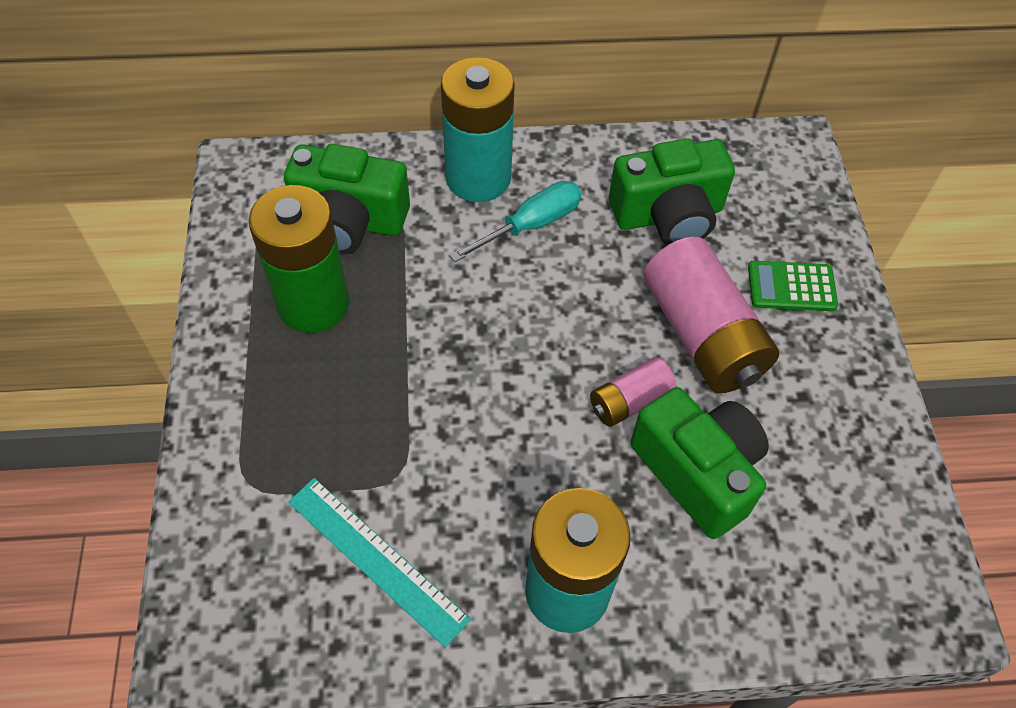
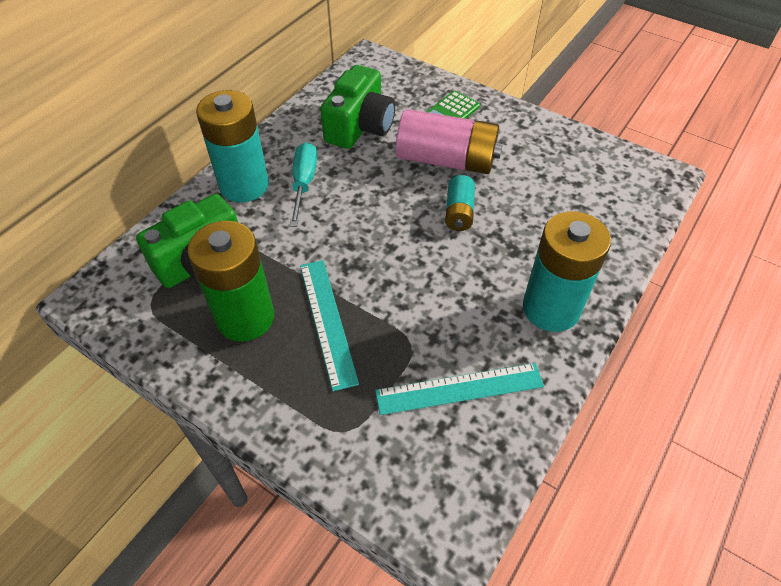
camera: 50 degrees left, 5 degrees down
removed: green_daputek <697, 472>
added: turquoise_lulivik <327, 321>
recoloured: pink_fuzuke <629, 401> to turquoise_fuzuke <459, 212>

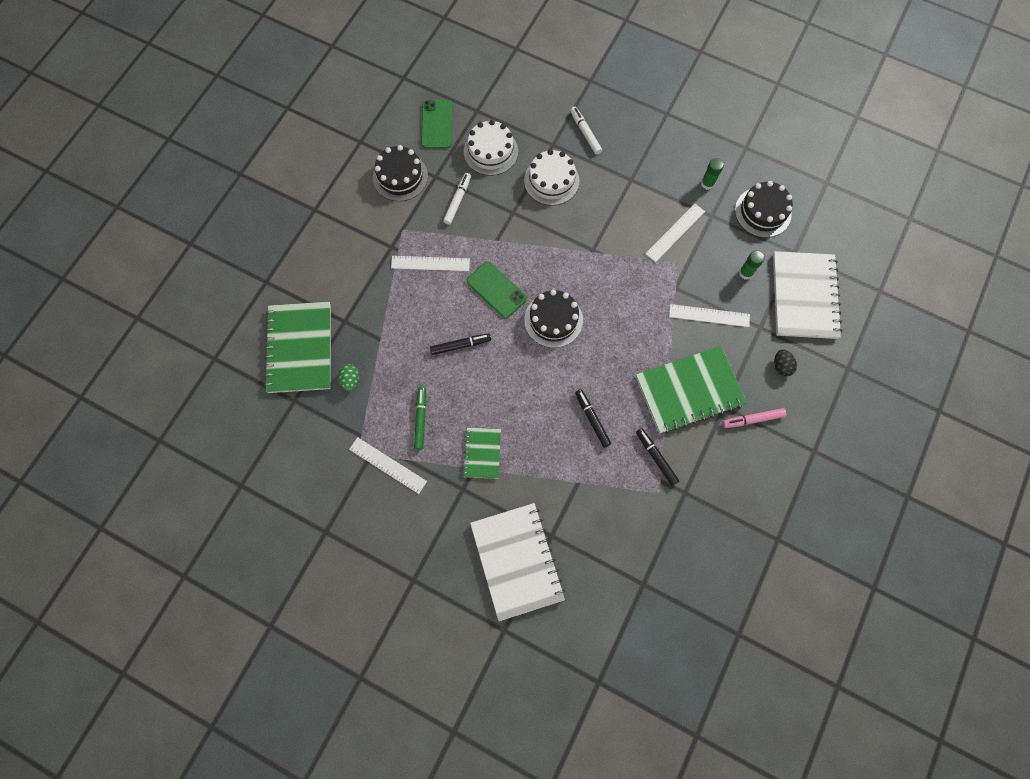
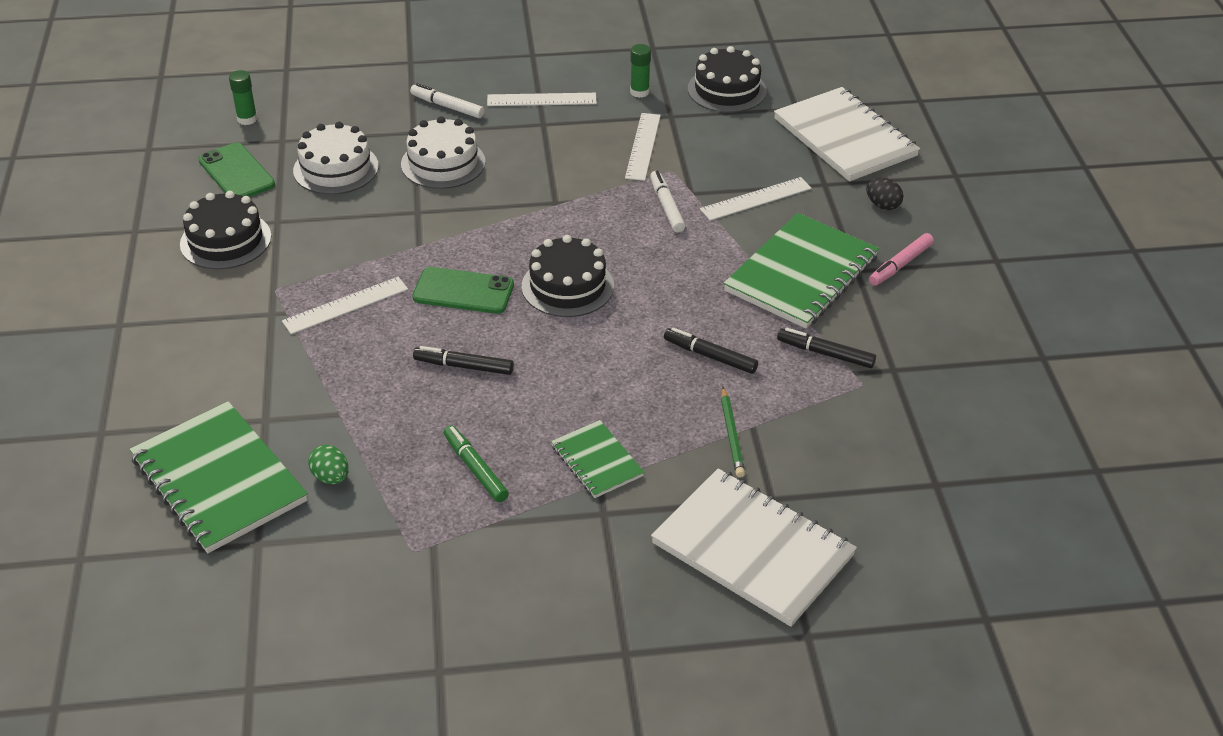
camera: 35 degrees left, 30 degrees down
added: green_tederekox <731, 435>
moved: white_lulivik <387, 465> to <541, 100>; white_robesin <457, 201> to <666, 206>; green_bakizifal <745, 273> to <247, 119>
turned: black_robesin <460, 345> = <463, 366> 120 degrees counterclockwise

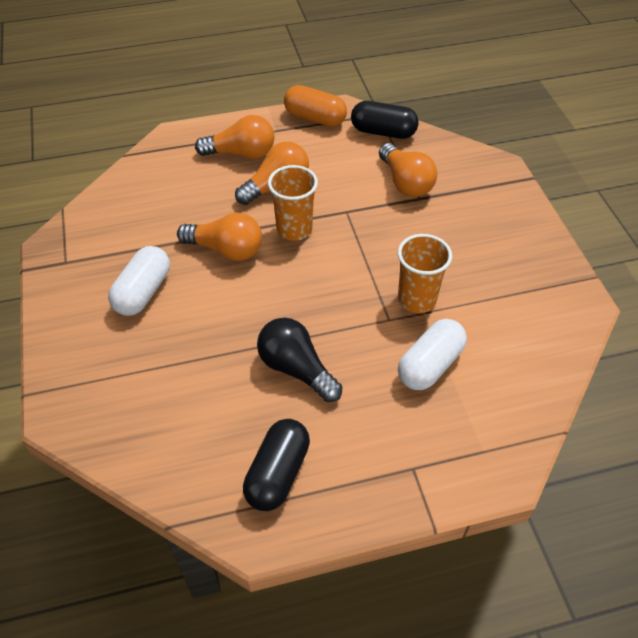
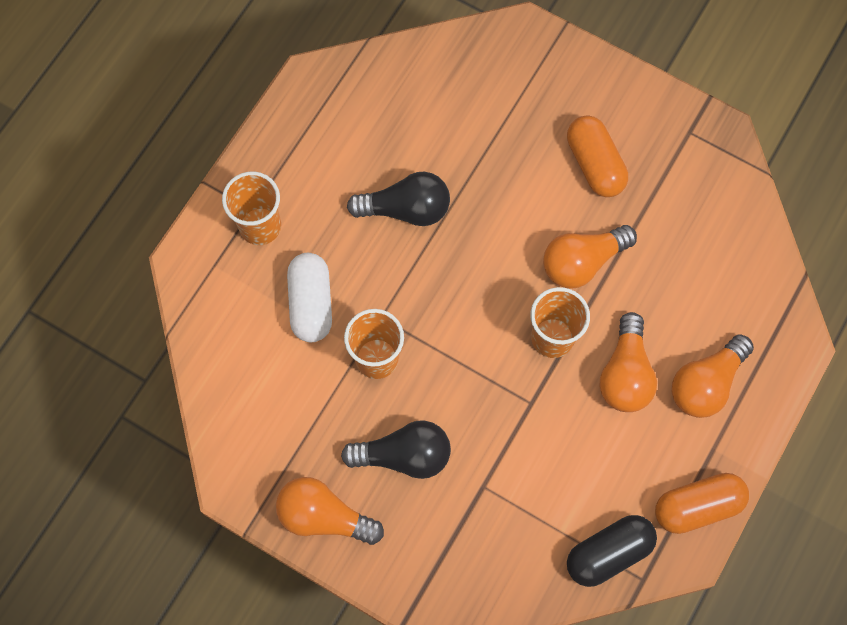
camera: 135 degrees right, 20 degrees up
removed: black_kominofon <278, 473>
added: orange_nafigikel <260, 226>; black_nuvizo <404, 455>
moved: orange_nuvizo <405, 182> to <324, 516>
recoloured: white_kominofon <143, 292> to orange_kominofon <594, 164>

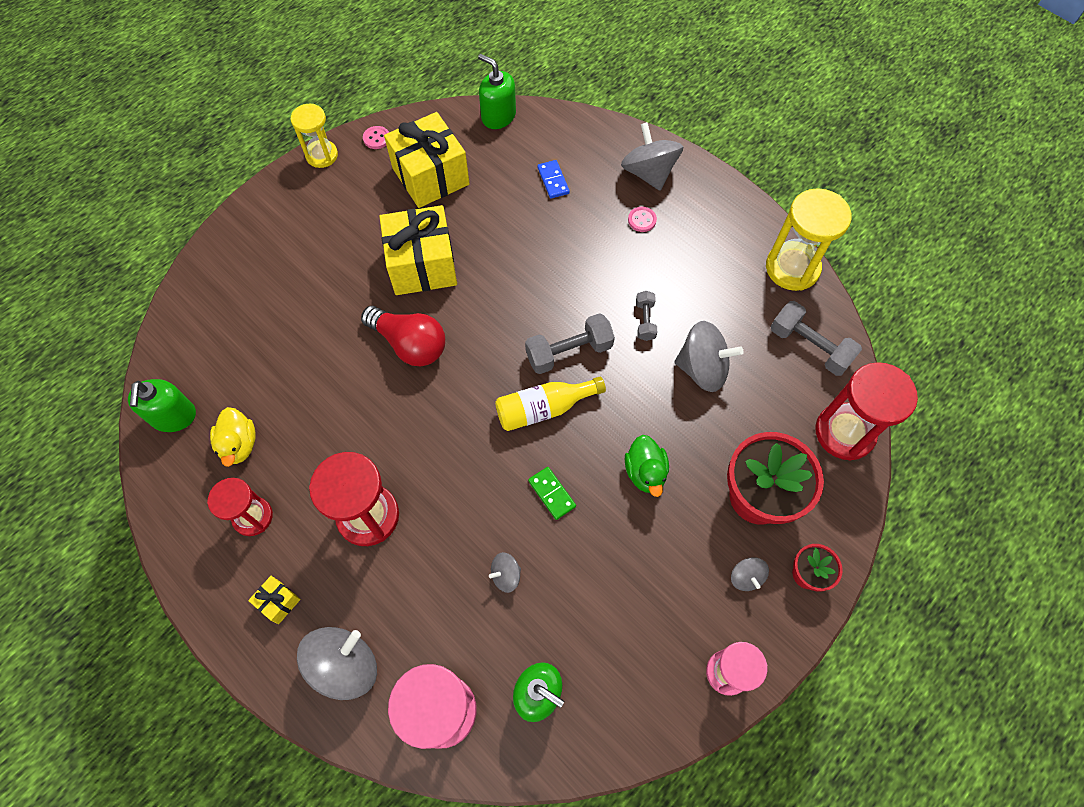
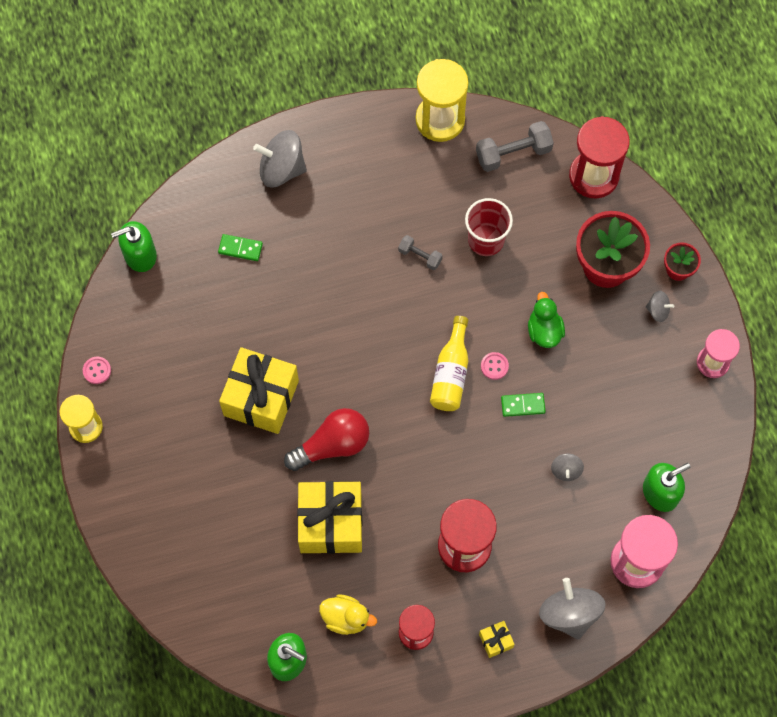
camera: 60 degrees left, 5 degrees up
removed: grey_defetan <569, 352>
moved: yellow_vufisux <430, 176> to <331, 523>; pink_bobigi <642, 220> to <494, 366>
replaced: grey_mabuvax <702, 369> to red_nafigikel <486, 240>
recoloured: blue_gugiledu <553, 180> to green_gugiledu <240, 248>
turned: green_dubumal <645, 472> = <544, 330> 120 degrees counterclockwise

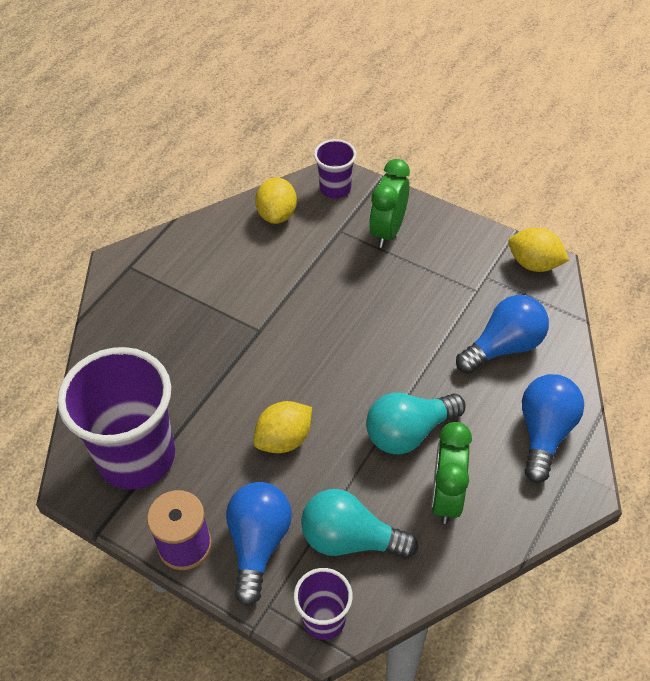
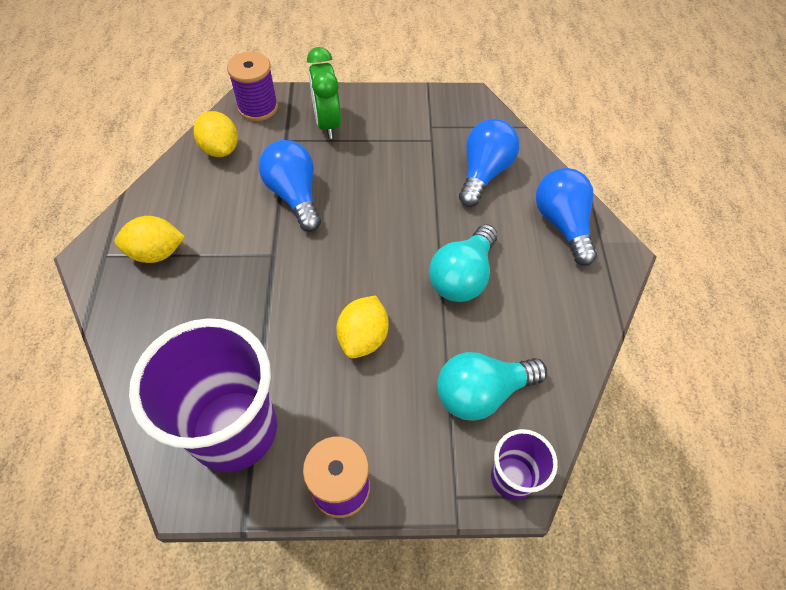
camera: 35 degrees left, 5 degrees up
removed: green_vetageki <446, 496>
moved: blue_nuvizo <258, 544> to <294, 195>; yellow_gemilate <534, 264> to <156, 253>
replaced: purple_nafigikel <335, 188> to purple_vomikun <258, 107>

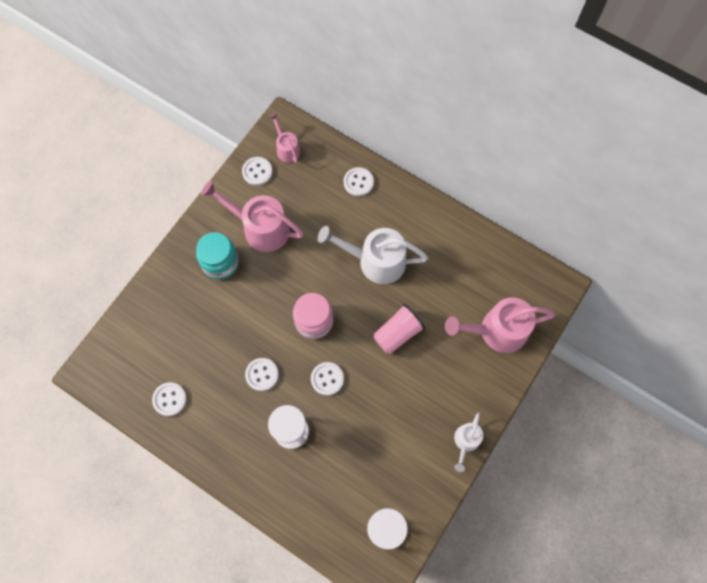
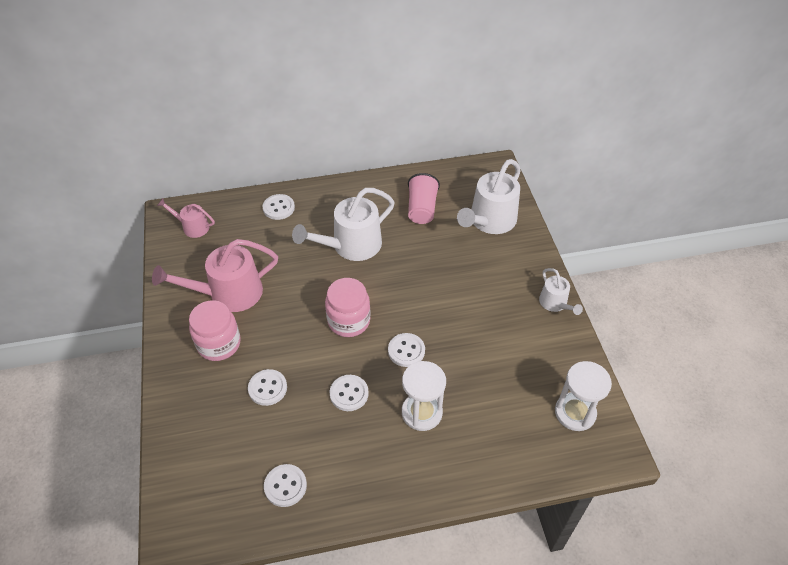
camera: 45 degrees left, 20 degrees down
moved: white_bobigi <257, 172> to <267, 388>; pink_nafigikel <397, 333> to <421, 209>
recoloured: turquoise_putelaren <220, 263> to pink_putelaren <219, 344>; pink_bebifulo <497, 331> to white_bebifulo <489, 221>

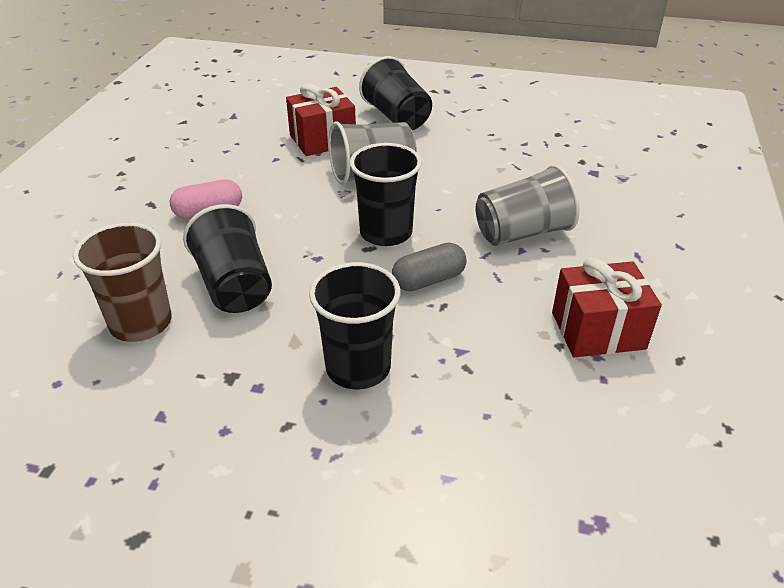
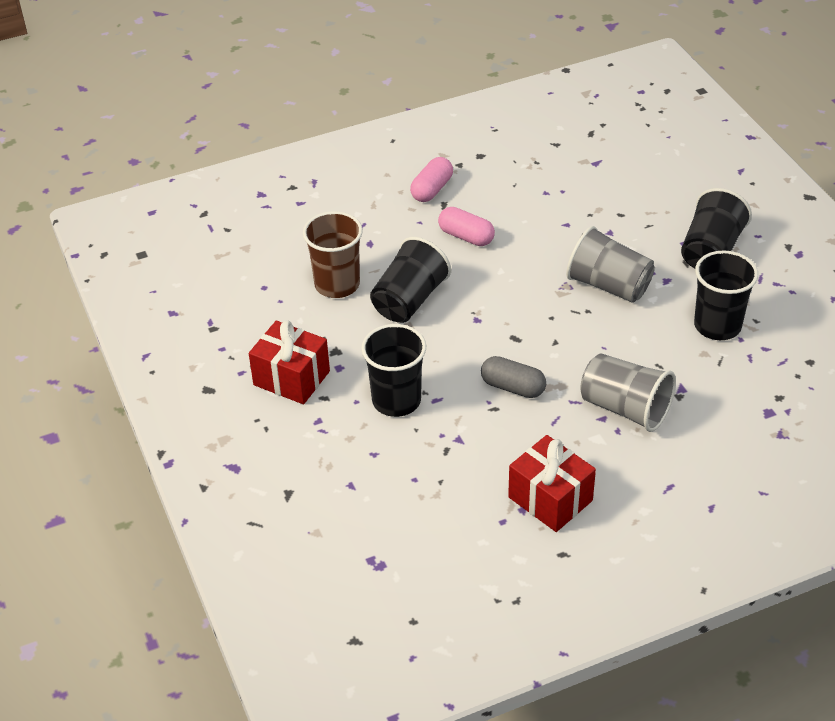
camera: 55 degrees right, 5 degrees up
added: pink_kominofon <432, 189>
moved: red_vufisux <322, 140> to <291, 378>; black_nafigikel <386, 233> to <717, 325>

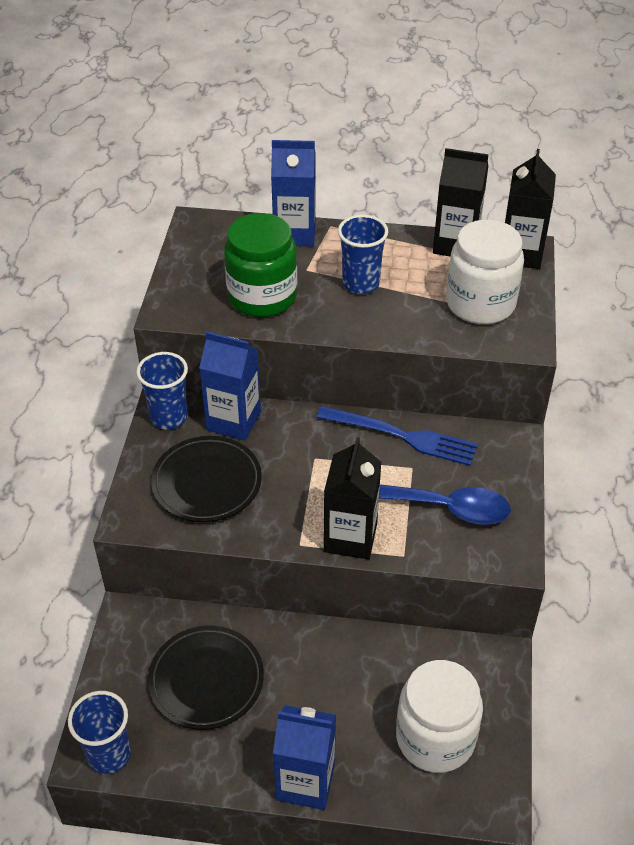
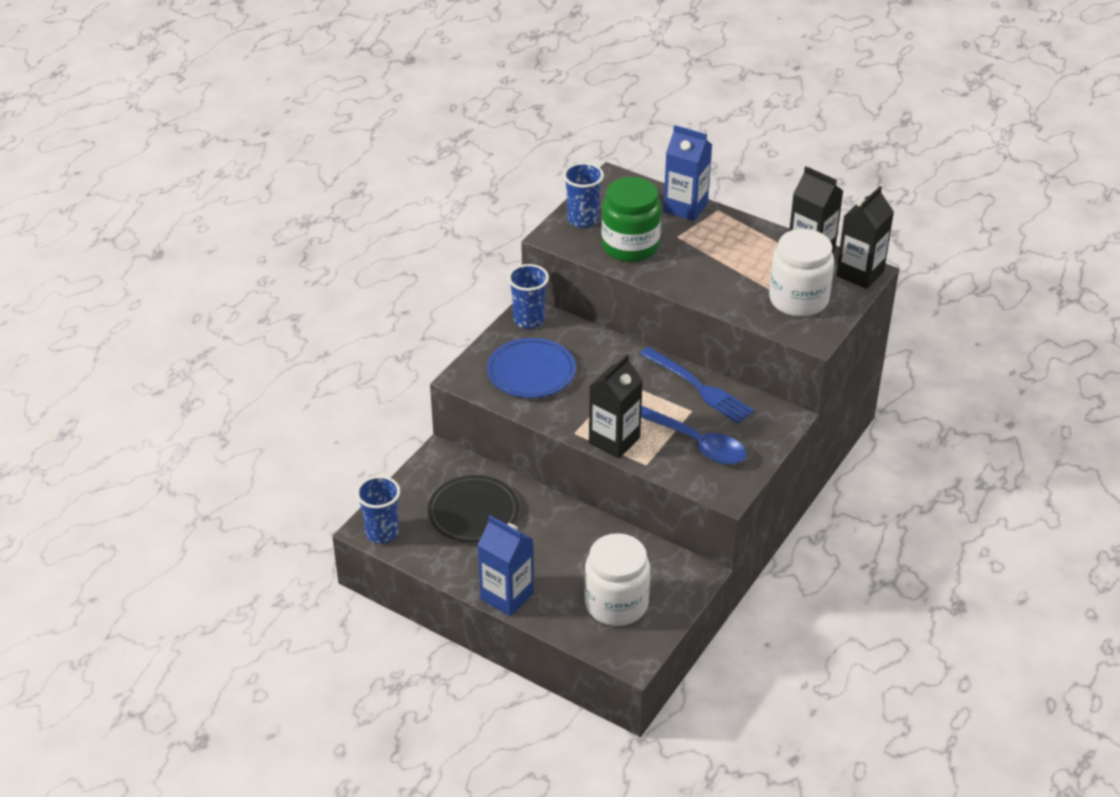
camera: 25 degrees right, 5 degrees down
removed: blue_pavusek <233, 421>
moved: blue_nafigikel <361, 283> to <583, 220>
recoloured: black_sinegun <207, 483> to blue_sinegun <531, 372>

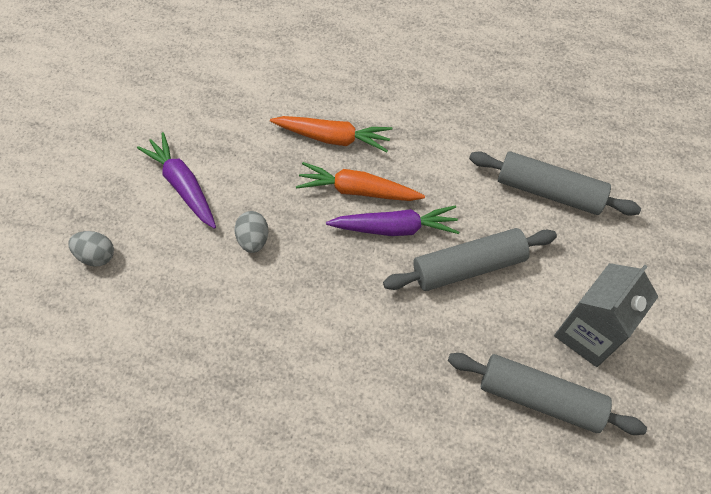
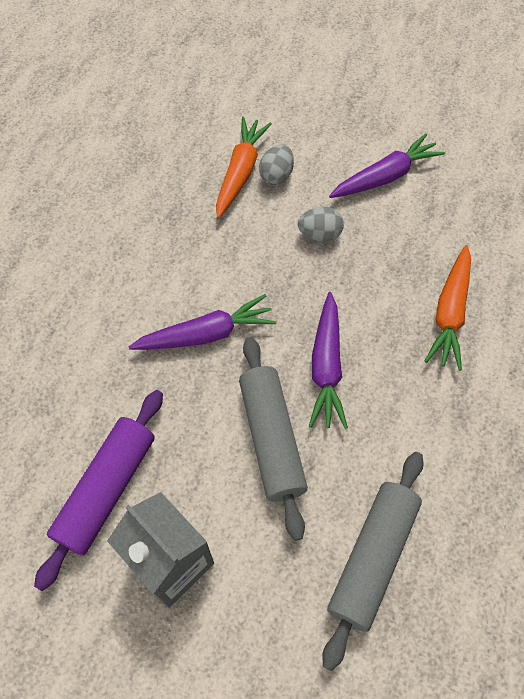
camera: 95 degrees right, 0 degrees up
added: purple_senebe <206, 334>
moved: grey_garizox <97, 255> to <276, 175>; orange_senebe <358, 190> to <241, 172>
recoloured: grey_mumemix <540, 397> to purple_mumemix <107, 490>

